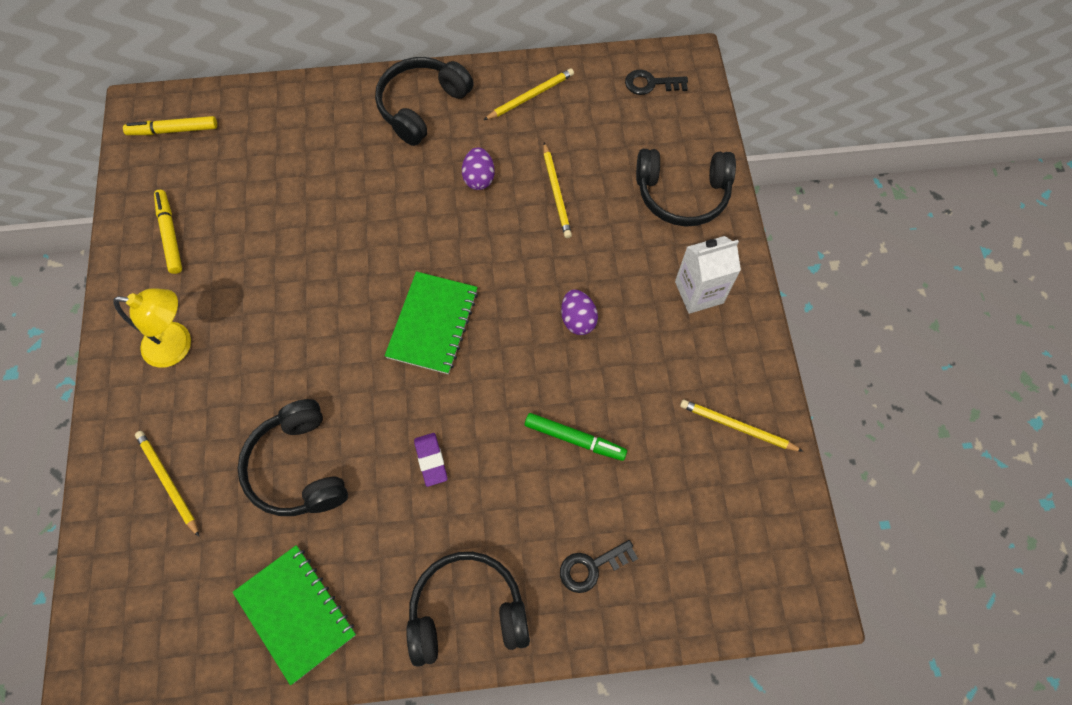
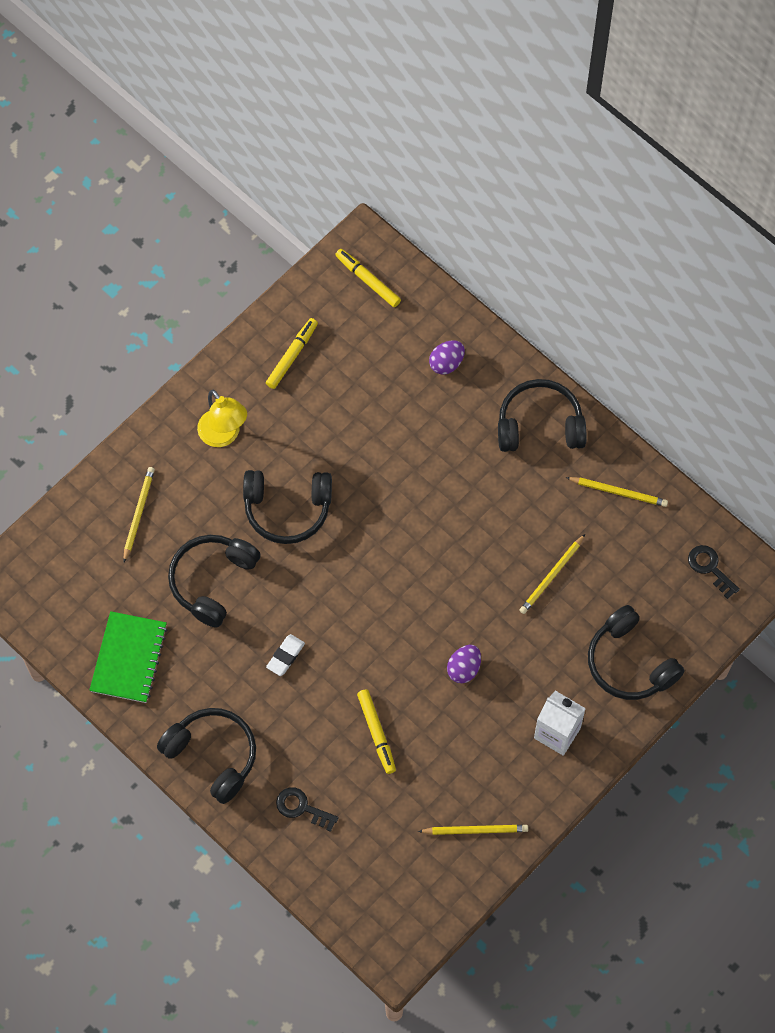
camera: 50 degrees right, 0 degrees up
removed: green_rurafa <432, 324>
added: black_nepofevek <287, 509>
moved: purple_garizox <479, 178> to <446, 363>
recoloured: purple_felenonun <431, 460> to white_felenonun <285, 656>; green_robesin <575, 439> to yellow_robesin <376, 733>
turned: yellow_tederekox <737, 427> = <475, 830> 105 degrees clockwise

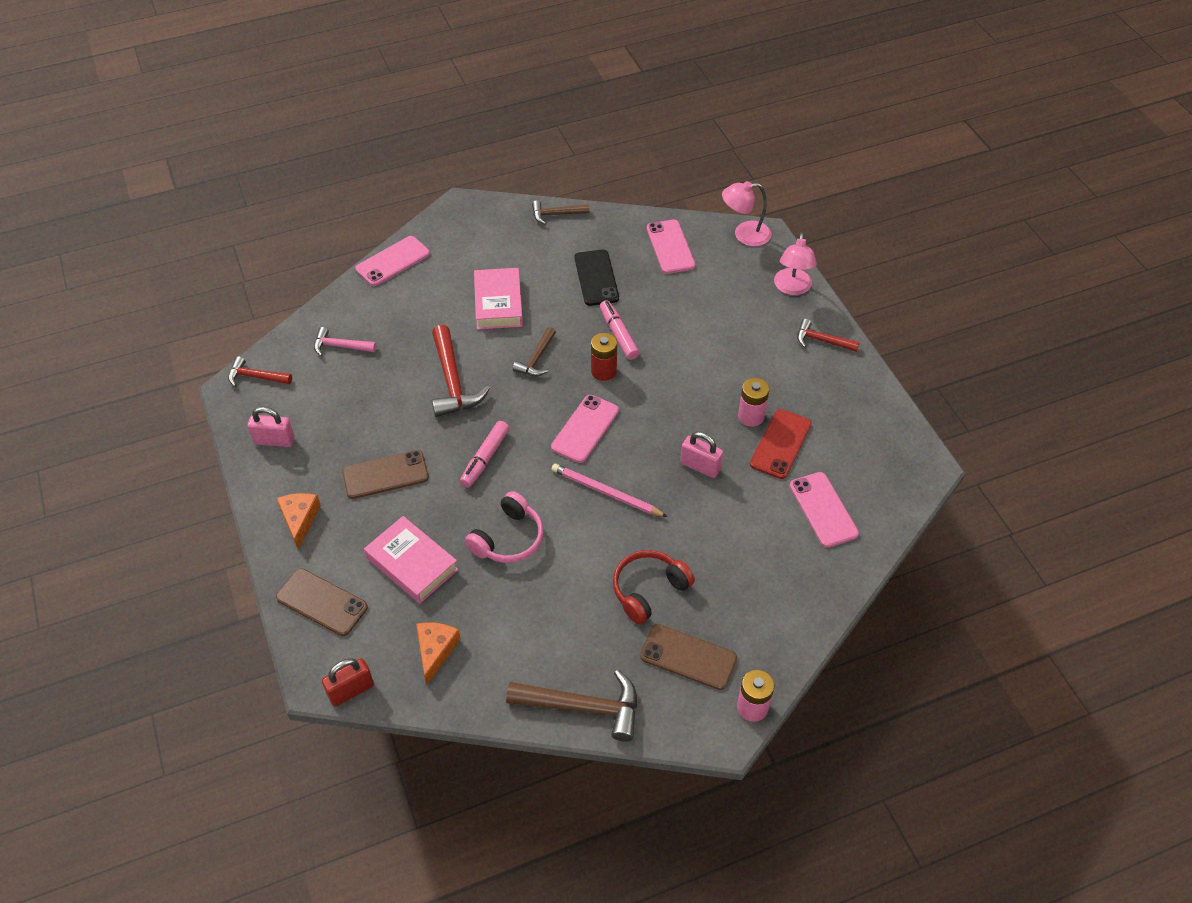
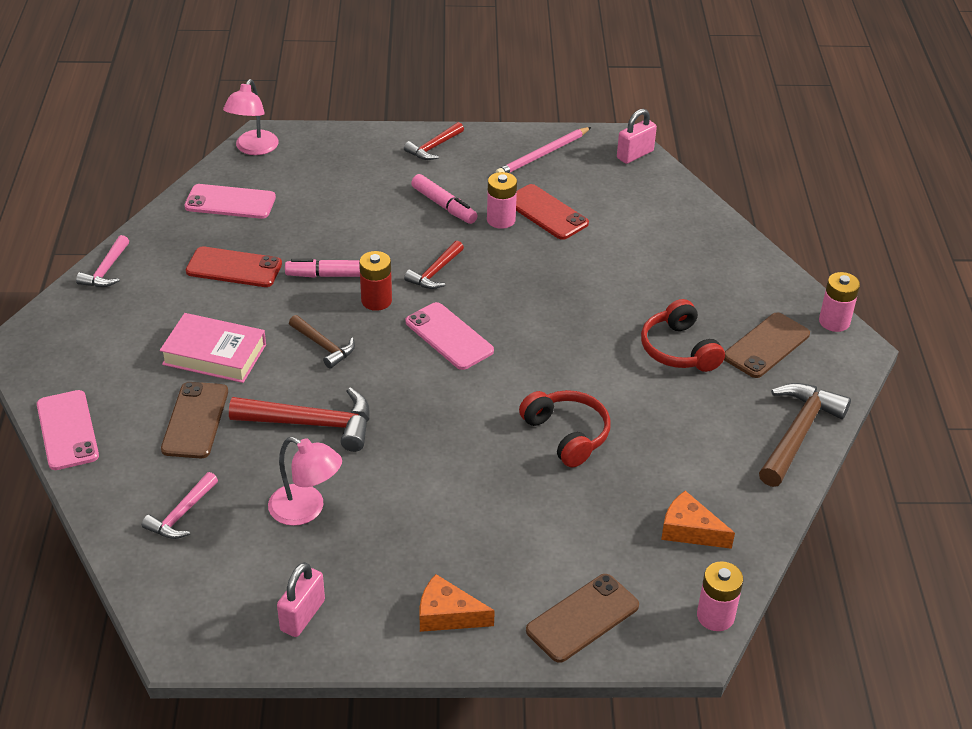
camera: 70 degrees left, 10 degrees down
removed: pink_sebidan <412, 564>; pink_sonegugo <823, 509>
moved: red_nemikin <256, 377> to <435, 272>; brown_sonegugo <385, 475> to <195, 420>; pink_robesin <485, 458> to <444, 205>; pink_tederekox <606, 493> to <543, 154>; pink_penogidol <700, 466> to <635, 155>; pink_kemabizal <792, 288> to <306, 510>
replaced: red_penogidol <351, 690> to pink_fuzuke <715, 616>
recoloured: pink_nepofevek <508, 538> to red_nepofevek <567, 434>; brown_nemikin <556, 214> to pink_nemikin <106, 270>; black_sonegugo <596, 278> to red_sonegugo <234, 268>

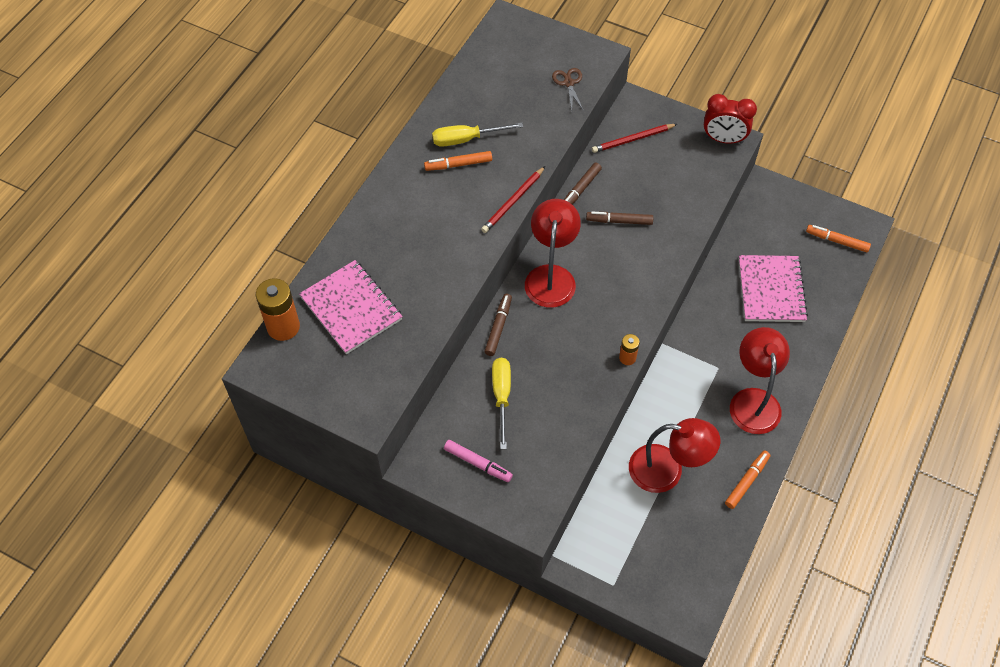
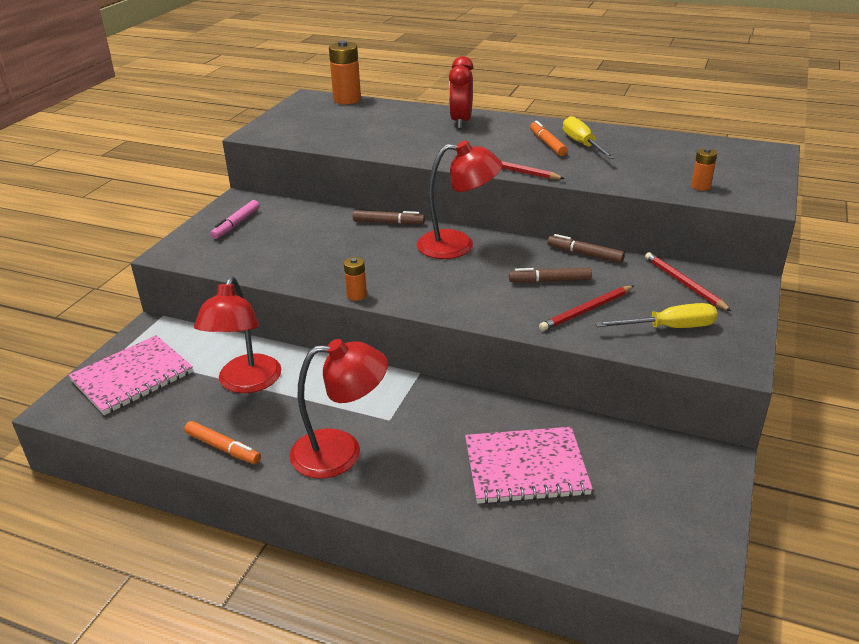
camera: 85 degrees right, 25 degrees down
removed: orange_robesin <837, 241>
added: red_tederekox <586, 310>
moved: pink_rurafa <351, 308> to <132, 377>; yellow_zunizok <501, 396> to <669, 328>; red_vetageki <723, 139> to <461, 122>
replaced: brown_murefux <568, 83> to orange_fuzuke <700, 186>
turned: brown_robesin <619, 221> = <550, 281> 90 degrees counterclockwise

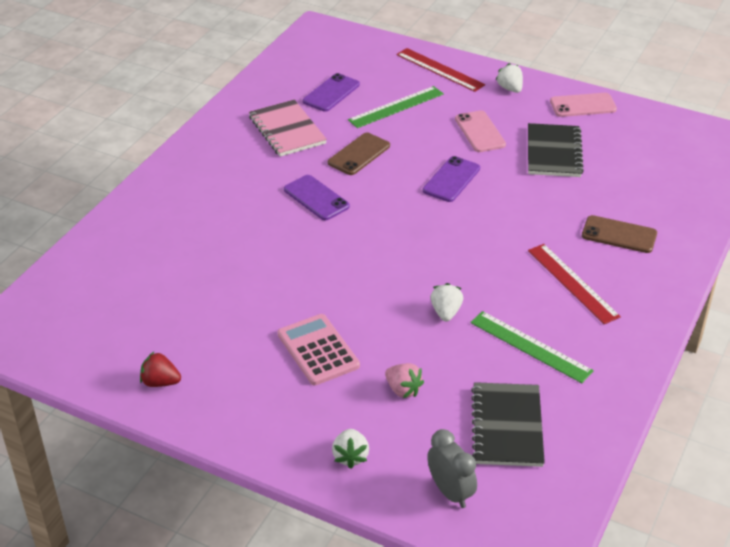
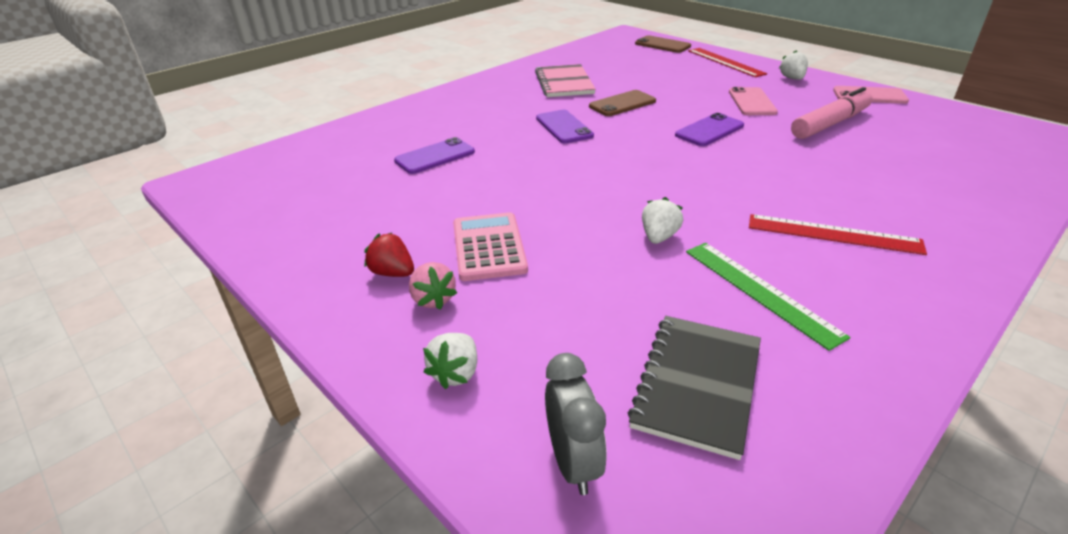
camera: 20 degrees right, 5 degrees down
removed: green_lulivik <396, 107>
moved: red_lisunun <160, 382> to <393, 273>; purple_sonegugo <331, 93> to <435, 156>; pink_lisunun <403, 390> to <433, 299>; brown_sonegugo <619, 235> to <662, 45>
replaced: black_rurafa <554, 152> to pink_robesin <830, 124>
turned: red_lulivik <572, 283> = <833, 234> 60 degrees counterclockwise

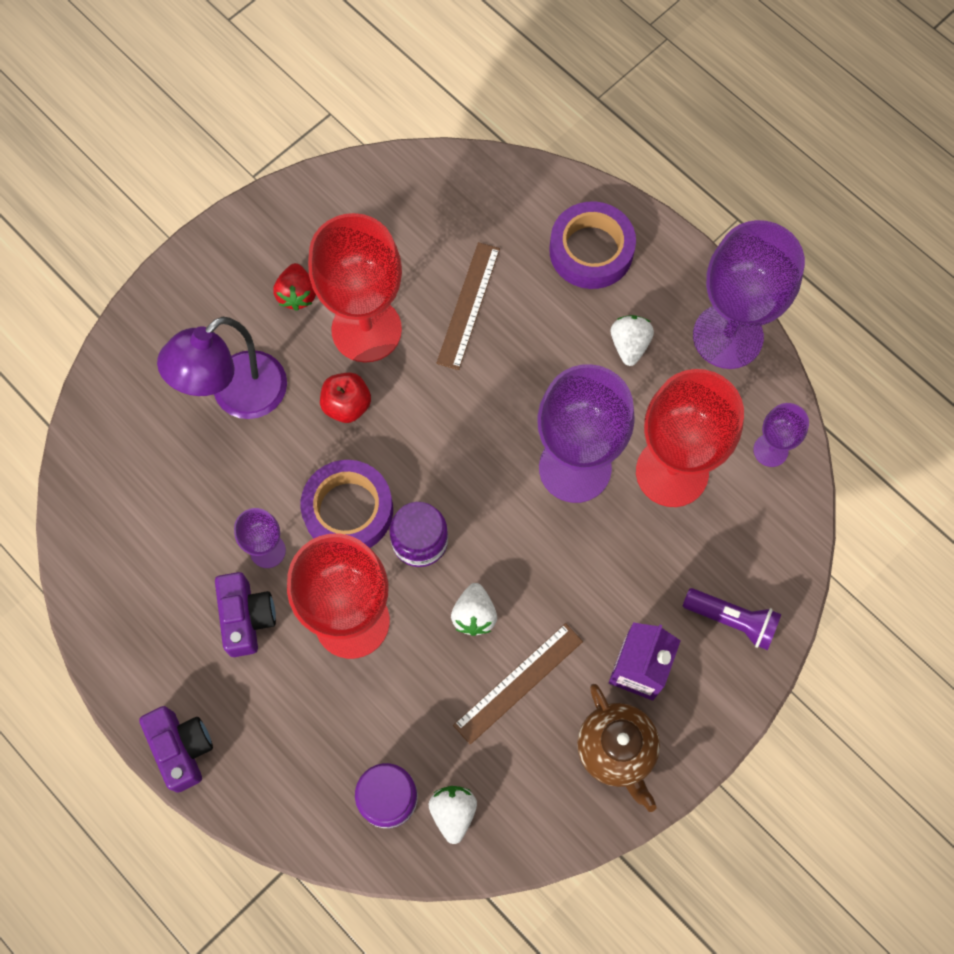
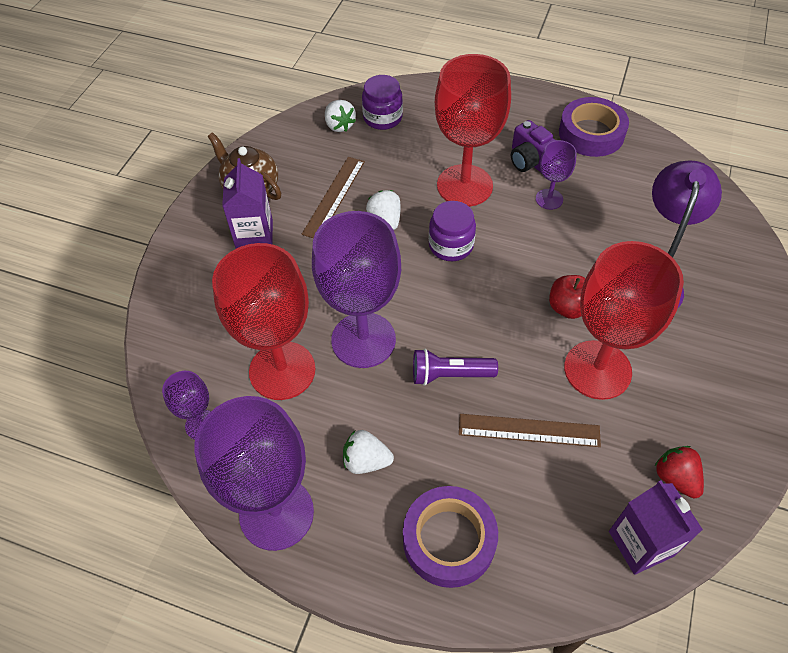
camera: 155 degrees right, 15 degrees down
removed: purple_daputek <181, 748>
added: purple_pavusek <641, 543>
moved: red_lisunun <297, 295> to <675, 478>; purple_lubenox <348, 510> to <591, 133>; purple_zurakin <732, 620> to <450, 375>
turned: brown_lulivik <468, 305> = <529, 430> 75 degrees counterclockwise; white_lisunun <629, 345> = <366, 461> 120 degrees clockwise

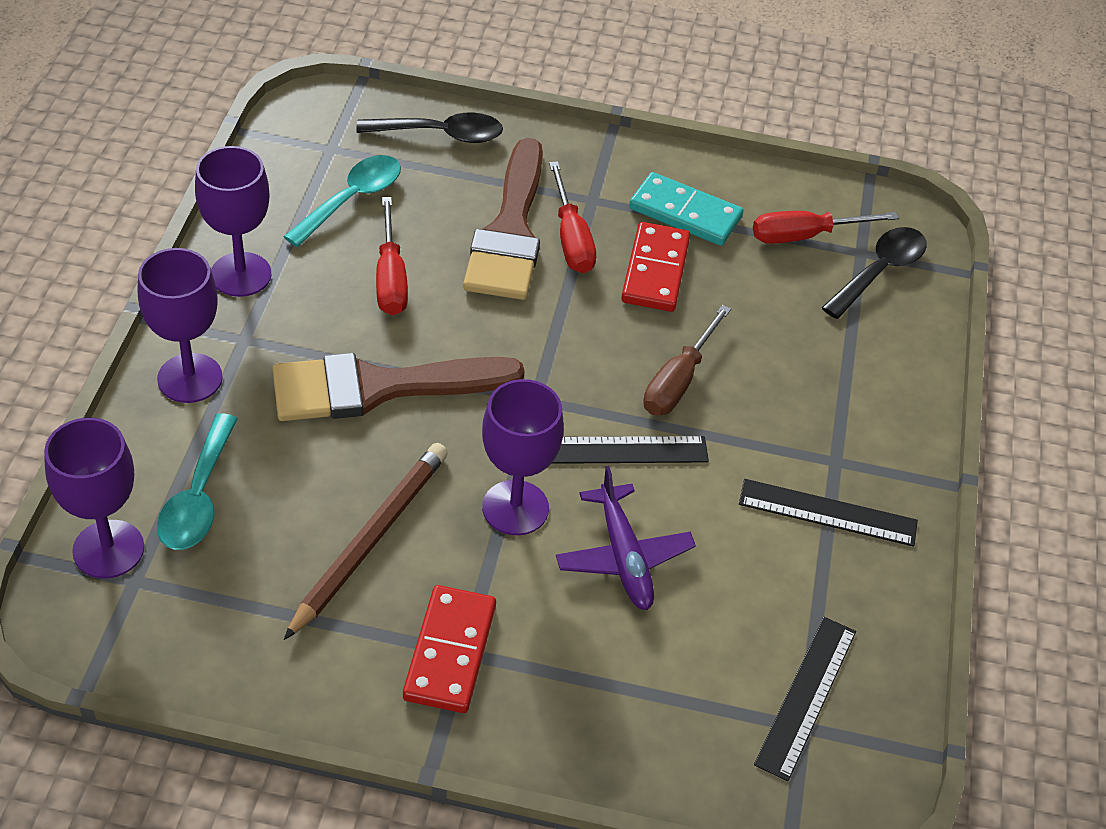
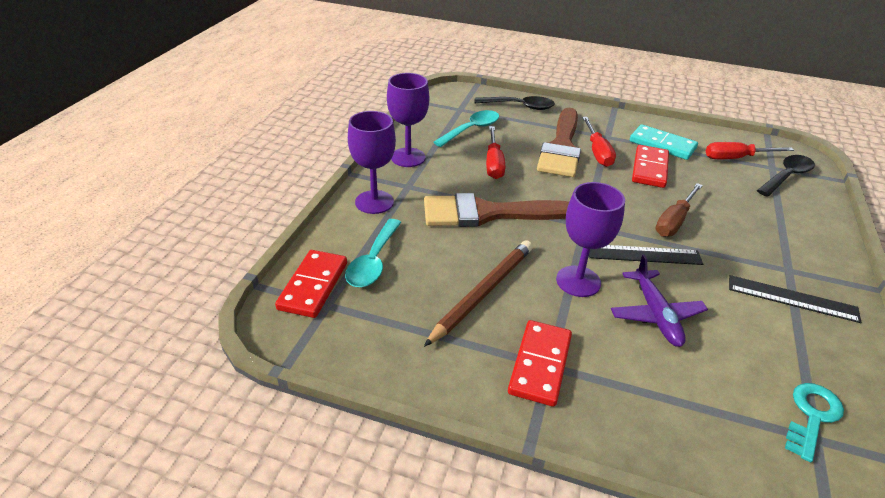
camera: 10 degrees right, 10 degrees down
replaced: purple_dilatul <108, 549> to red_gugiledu <313, 286>; black_lulivik <806, 696> to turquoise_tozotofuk <812, 416>

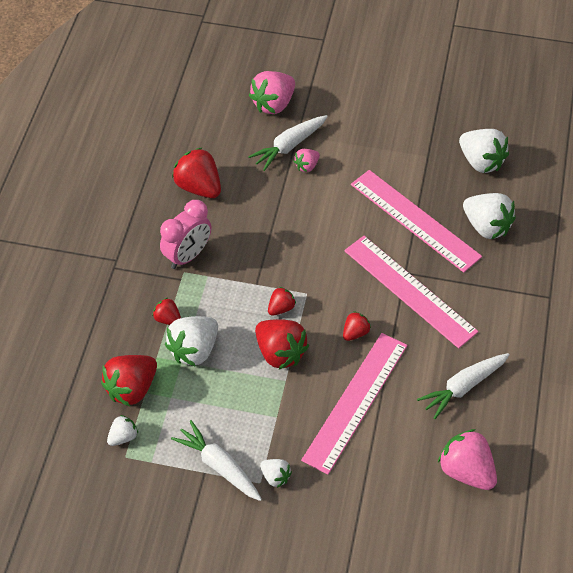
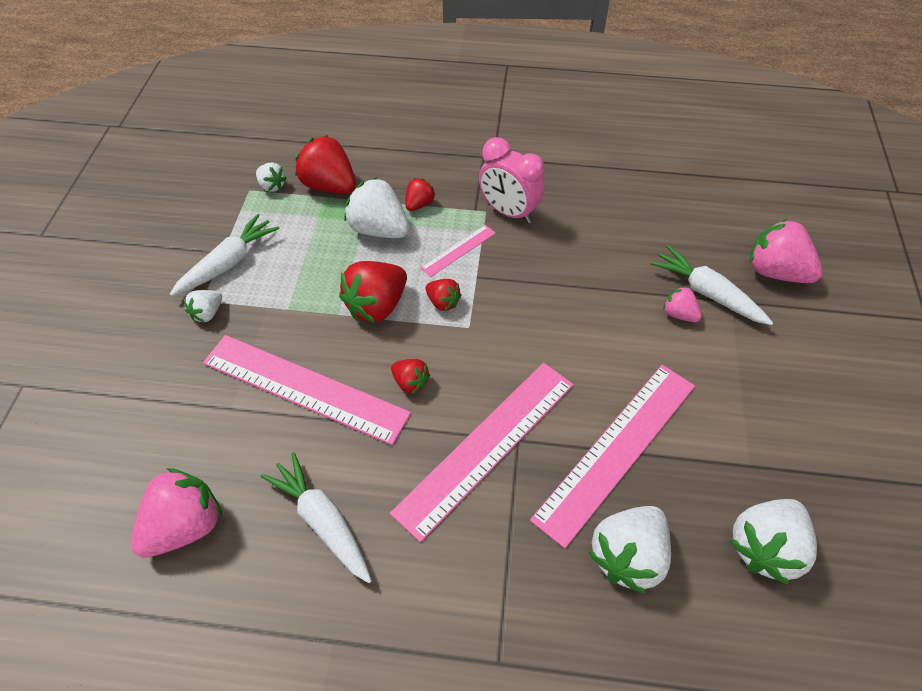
camera: 85 degrees right, 0 degrees up
removed: red_lisunun <199, 187>
added: pink_lulivik <458, 250>

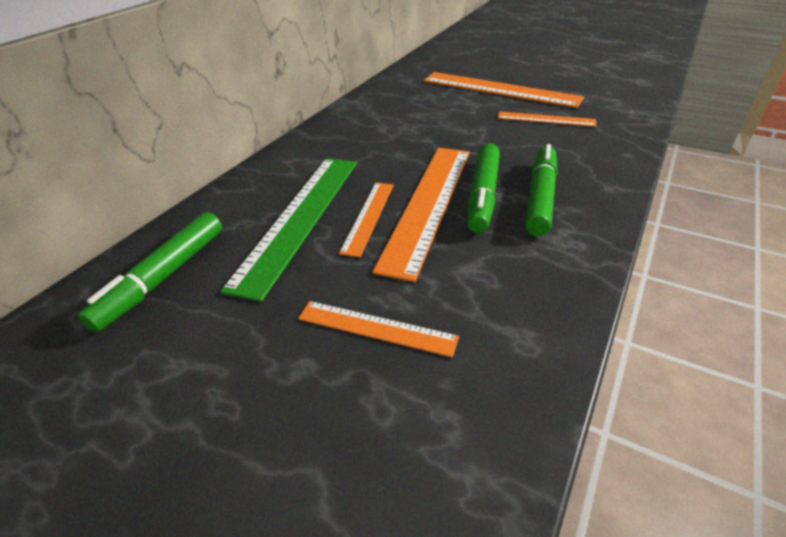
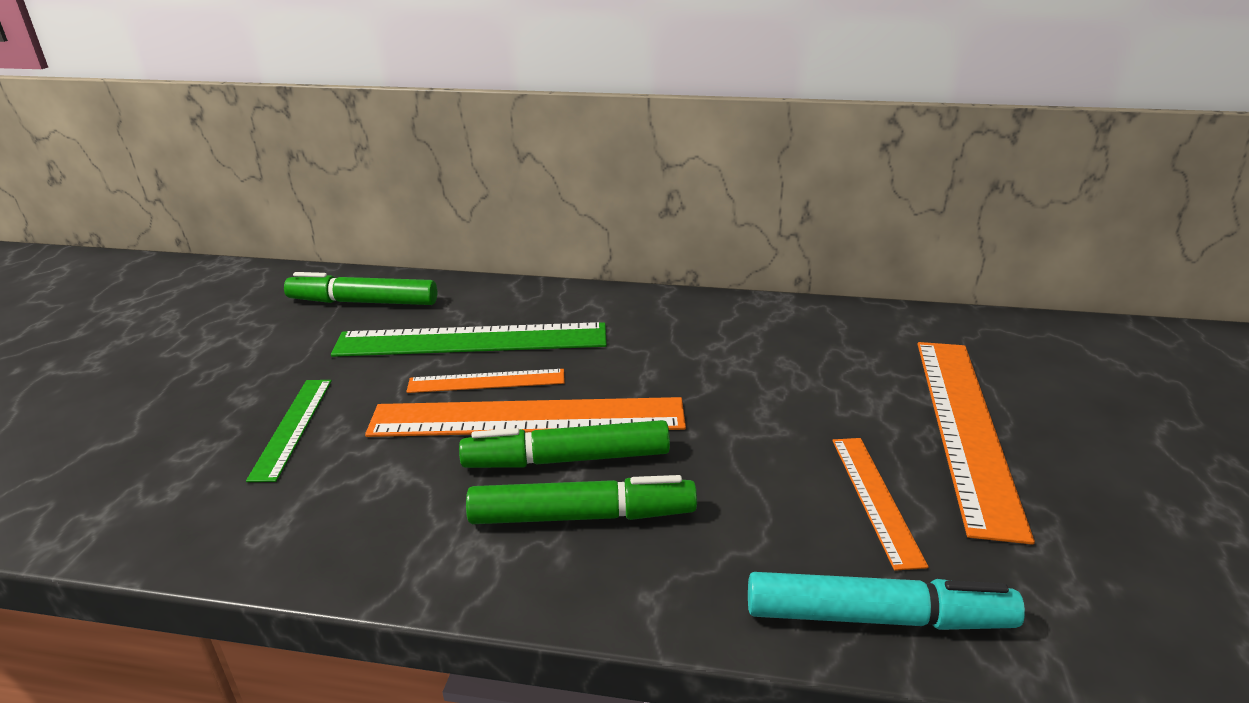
camera: 70 degrees right, 10 degrees down
added: turquoise_robesin <876, 617>
recoloured: orange_lulivik <376, 328> to green_lulivik <293, 427>

